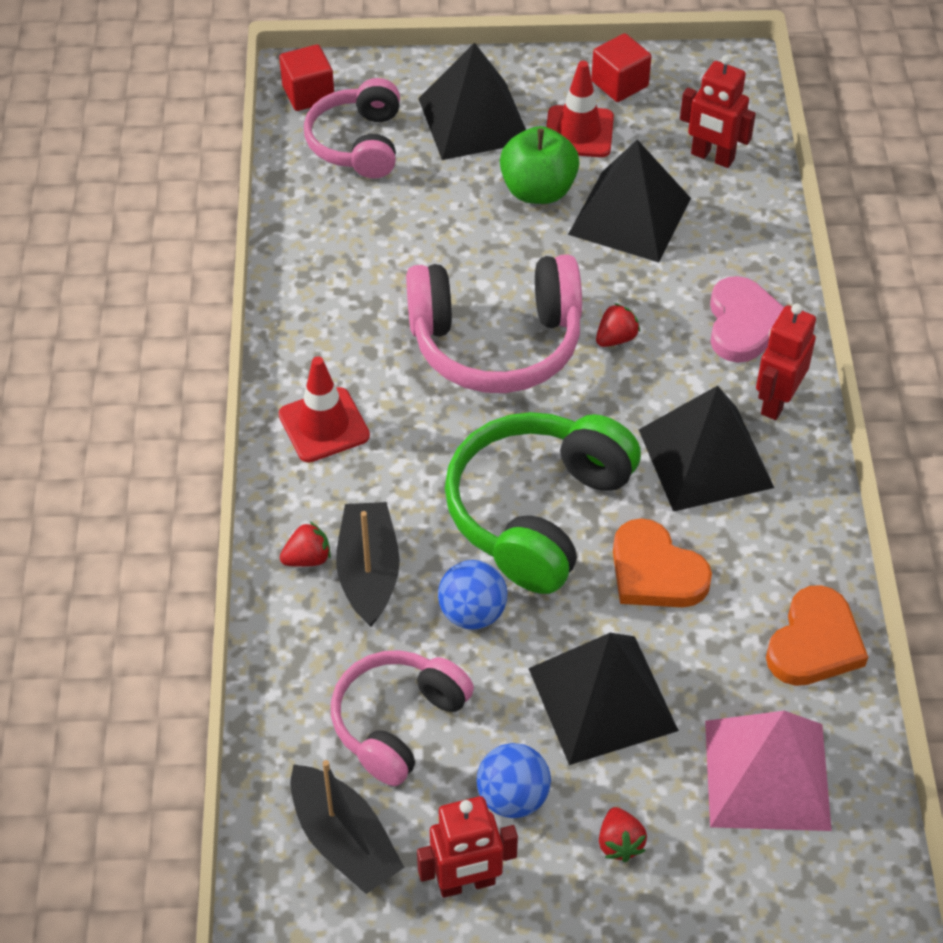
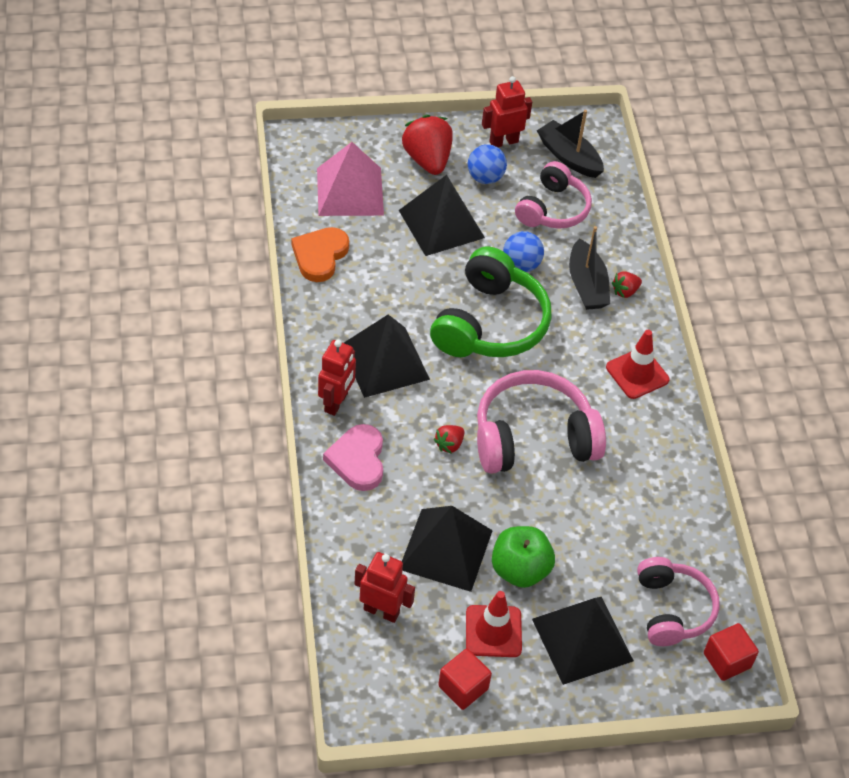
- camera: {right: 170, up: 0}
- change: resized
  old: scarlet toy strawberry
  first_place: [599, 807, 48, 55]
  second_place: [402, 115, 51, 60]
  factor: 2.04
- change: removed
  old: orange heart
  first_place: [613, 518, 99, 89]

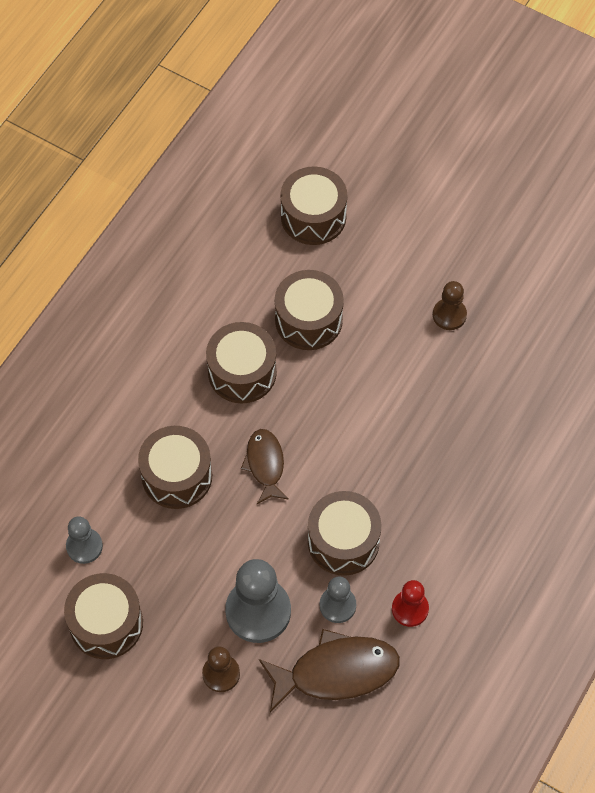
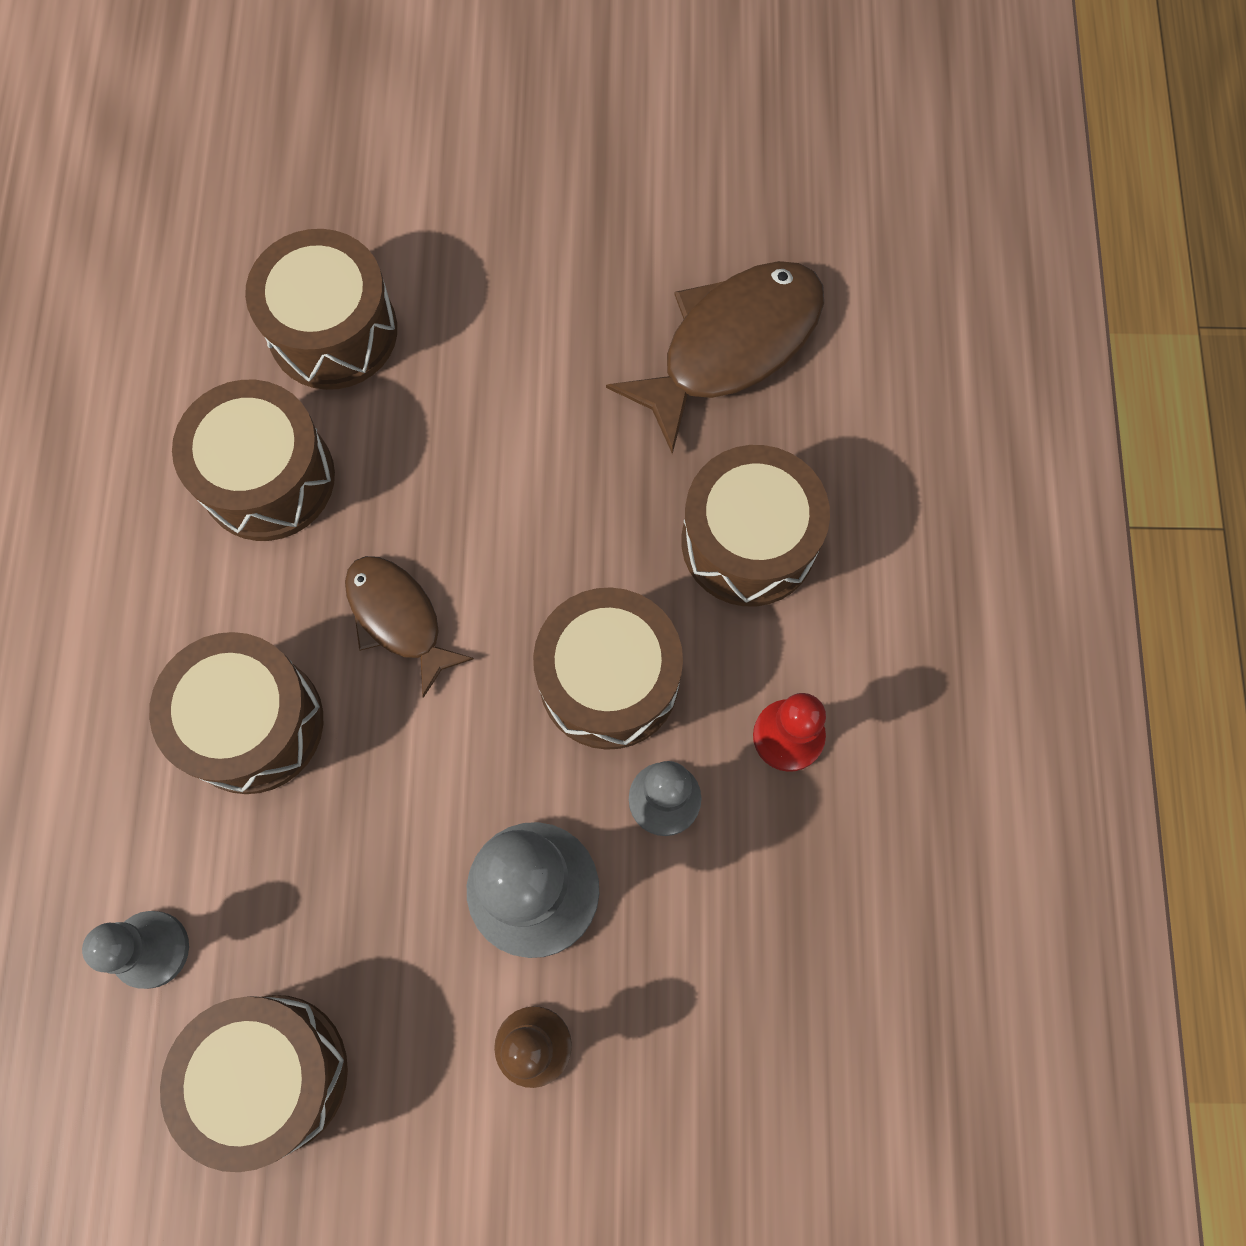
- camera: {right: -30, up: 10}
- change: moved
  old: brown toy fish
  first_place: [259, 629, 141, 84]
  second_place: [606, 261, 218, 193]
- change: moved
  old: brown drum
  first_place: [280, 167, 67, 78]
  second_place: [682, 445, 148, 161]
- change: removed
  old: brown pawn
  first_place: [433, 281, 34, 49]

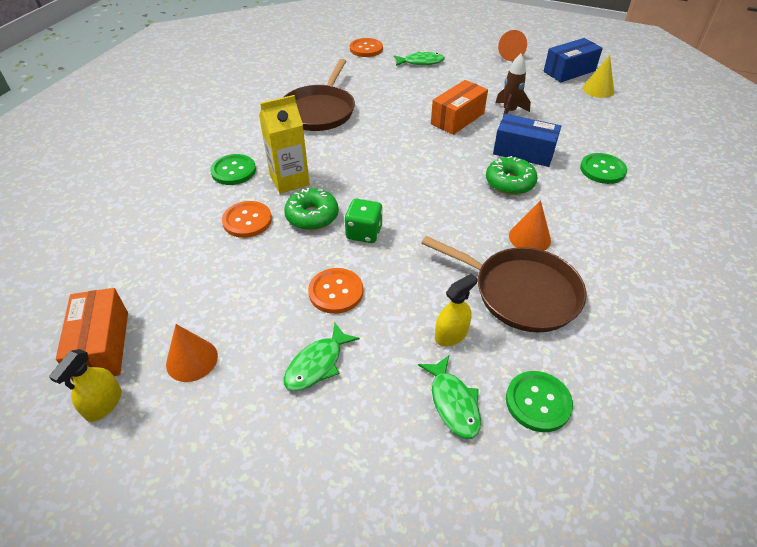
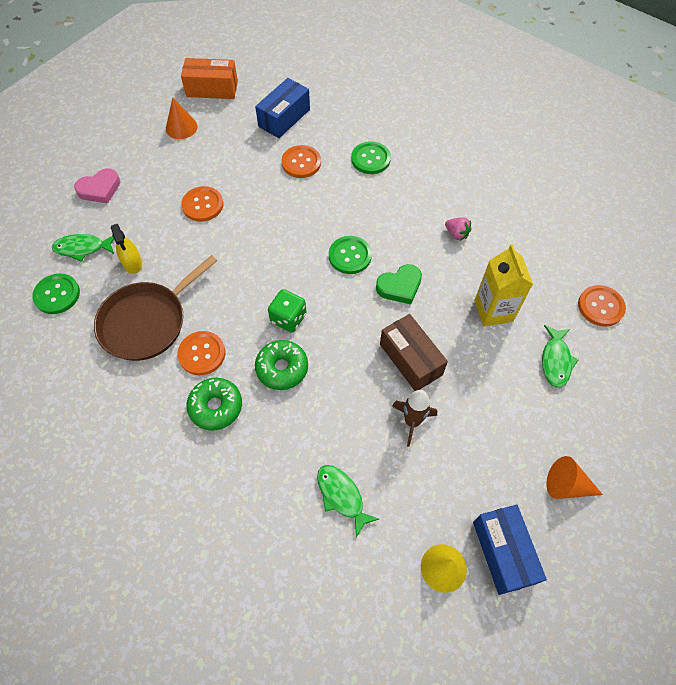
- camera: {right: 105, up: 15}
- change: added
  new: rosy heart
  second_place: [74, 168, 46, 35]
- change: replaced
  old: orange cone
  new: orange button
  first_place: [509, 200, 42, 51]
  second_place: [177, 331, 48, 44]
- change: moved
  old: leaf-green donut
  first_place: [284, 188, 55, 42]
  second_place: [187, 378, 55, 53]
- change: moved
  old: blue package
  first_place: [493, 114, 68, 53]
  second_place: [255, 78, 55, 60]
- change: moved
  old: leaf-green die
  first_place: [344, 199, 39, 44]
  second_place: [268, 289, 39, 44]
- change: moved
  old: leaf-green toy fish
  first_place: [284, 323, 76, 68]
  second_place: [317, 465, 62, 73]
- change: moved
  old: leaf-green button
  first_place: [580, 153, 47, 31]
  second_place: [329, 236, 43, 38]
- change: added
  new: leaf-green heart
  second_place: [376, 264, 46, 41]
- change: recoloured
  old: orange package
  new: brown package
  first_place: [431, 80, 57, 55]
  second_place: [380, 314, 68, 77]
- change: replaced
  old: brown pan
  new: rosy toy strawberry
  first_place: [284, 59, 71, 72]
  second_place: [445, 217, 26, 24]
- change: moved
  old: bright yellow carton
  first_place: [259, 95, 51, 99]
  second_place: [475, 244, 58, 83]
- change: removed
  old: bright yellow sprayer
  first_place: [49, 349, 73, 73]

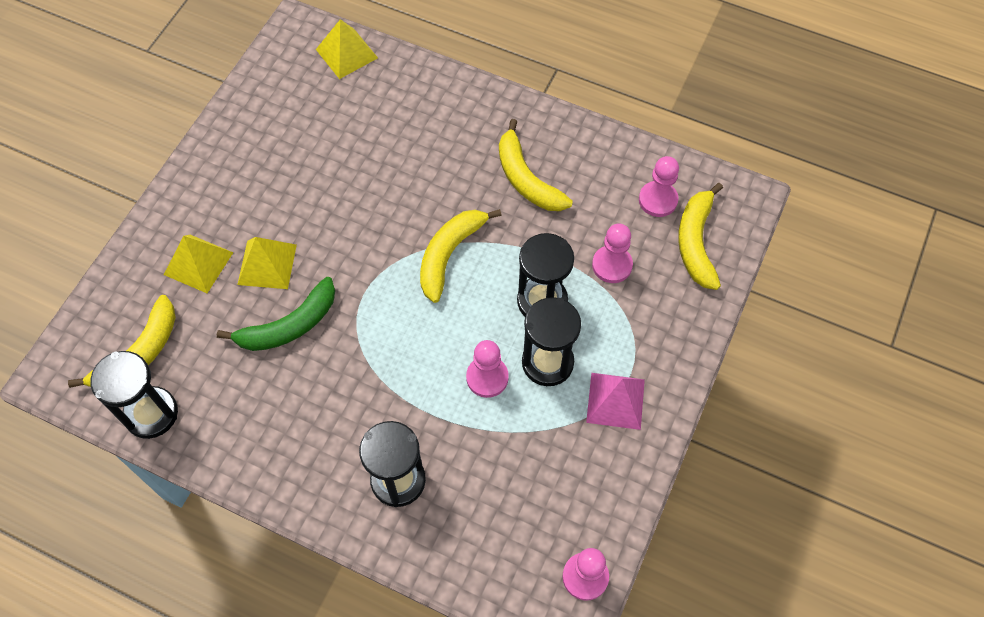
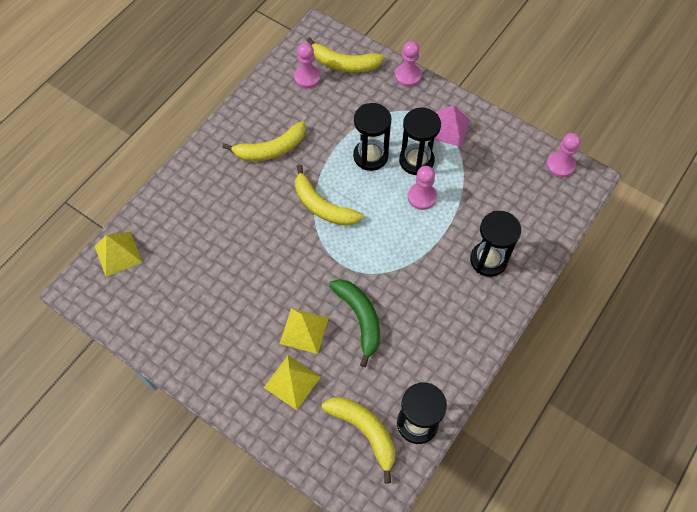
- camera: {right: -80, up: 0}
- change: moved
  old: rosy pawn
  first_place: [592, 224, 41, 59]
  second_place: [395, 41, 27, 46]

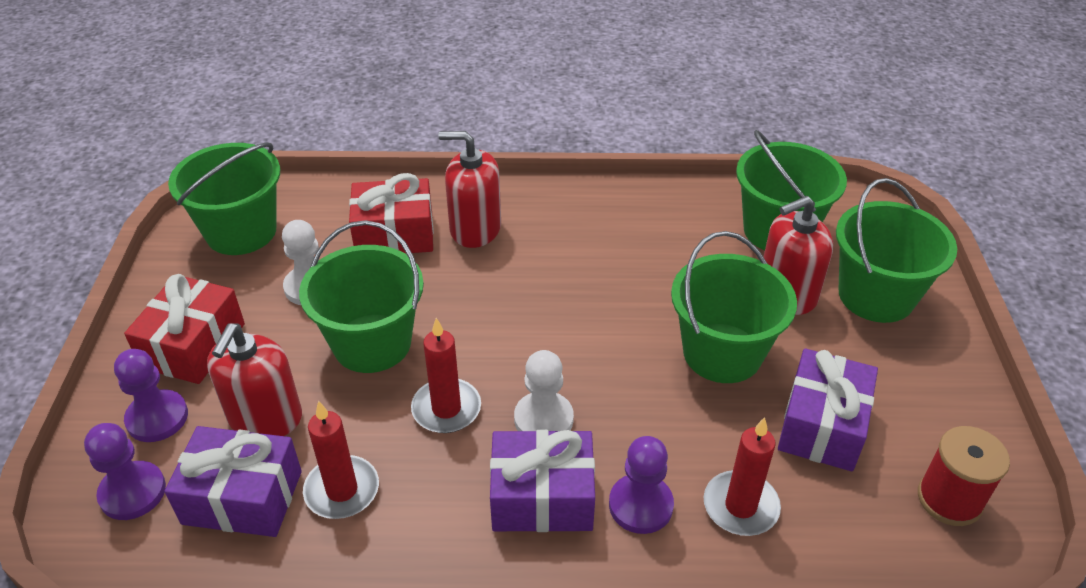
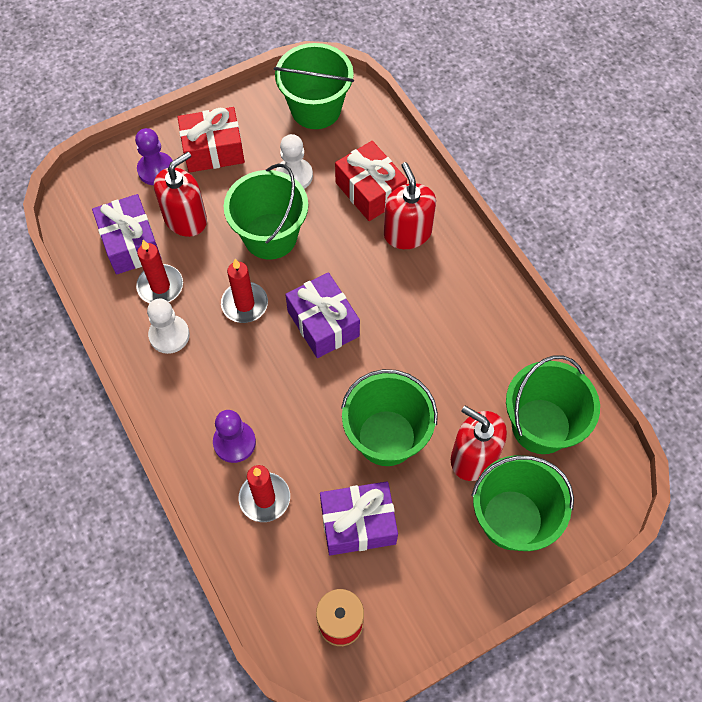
- camera: {right: 60, up: 20}
- change: moved
  old: snow-white pawn
  first_place: [514, 350, 60, 81]
  second_place: [147, 299, 43, 55]
- change: turned
  old: scarlet soap dispenser
  first_place: [207, 323, 95, 113]
  second_place: [154, 152, 53, 85]
  degrees: 150
- change: moved
  old: royal purple wrapped gift
  first_place: [490, 430, 105, 102]
  second_place: [285, 272, 75, 86]
- change: removed
  old: royal purple pawn
  first_place: [84, 423, 82, 97]

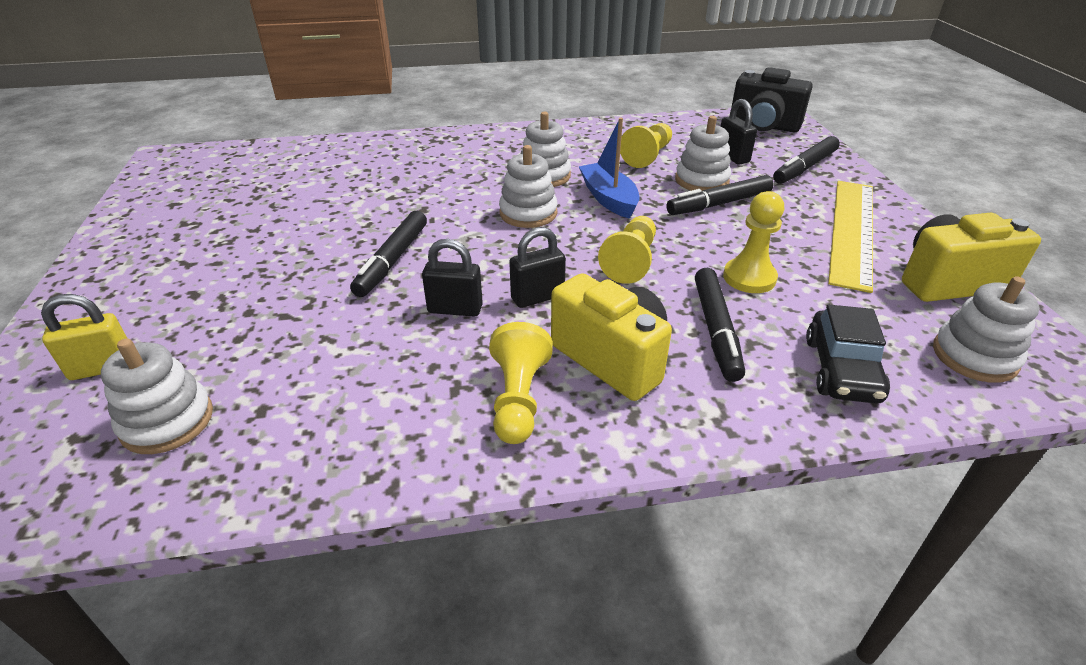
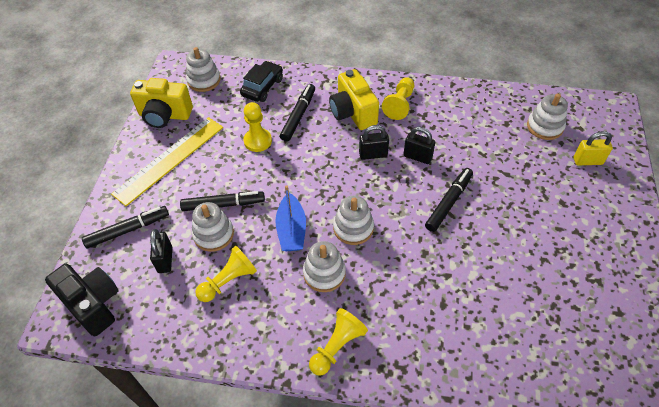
- camera: {right: -160, up: 15}
- change: moved
  old: bright yellow pawn
  first_place: [598, 216, 58, 68]
  second_place: [309, 308, 59, 68]

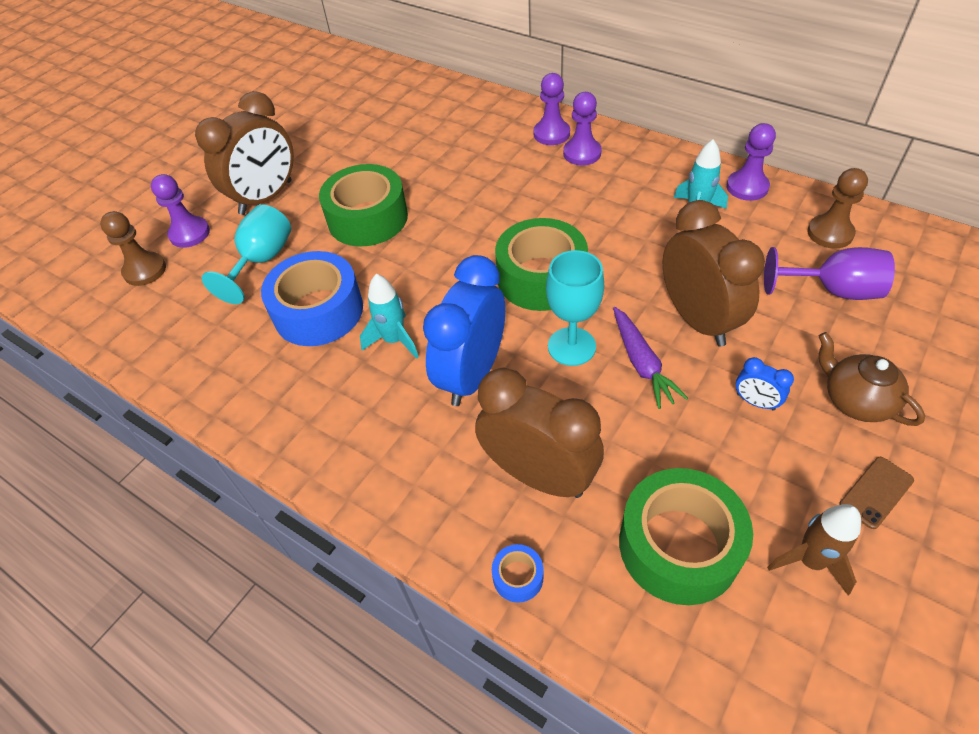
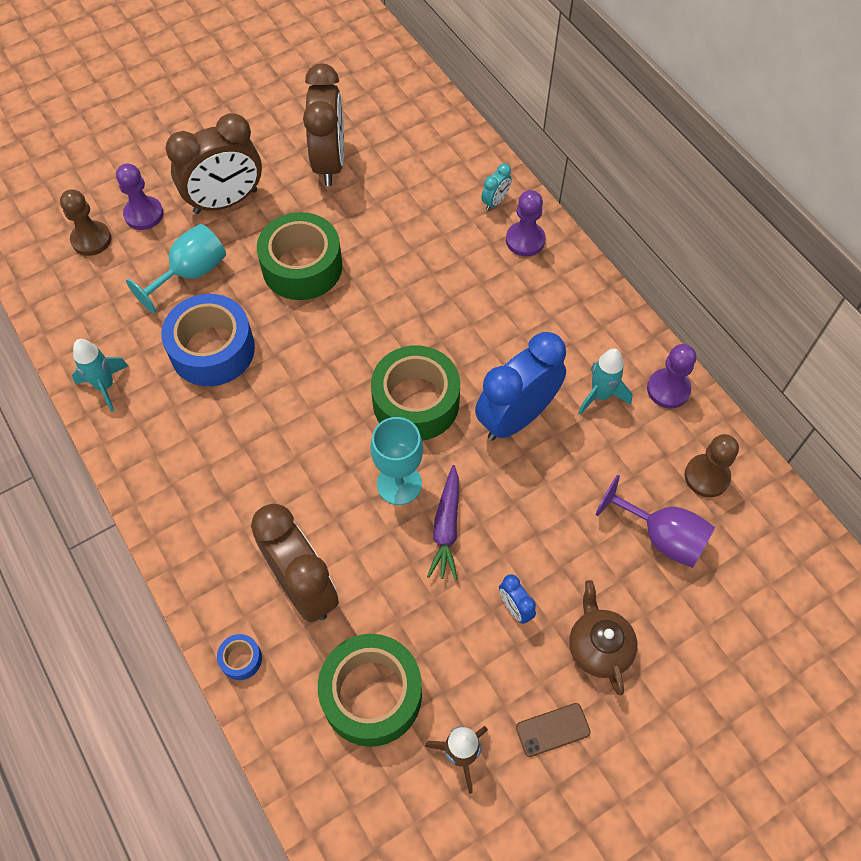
- camera: {right: 20, up: 10}
- change: moved
  old: aqua spaceship
  first_place: [360, 274, 59, 85]
  second_place: [72, 339, 56, 73]
- change: moved
  old: brown clock
  first_place: [663, 200, 102, 146]
  second_place: [303, 63, 41, 123]
- change: moved
  old: blue clock
  first_place: [423, 255, 82, 151]
  second_place: [475, 332, 91, 109]
- change: added
  new: aqua clock
  second_place: [481, 163, 31, 48]
- change: removed
  old: royal purple pawn
  first_place: [563, 92, 39, 73]

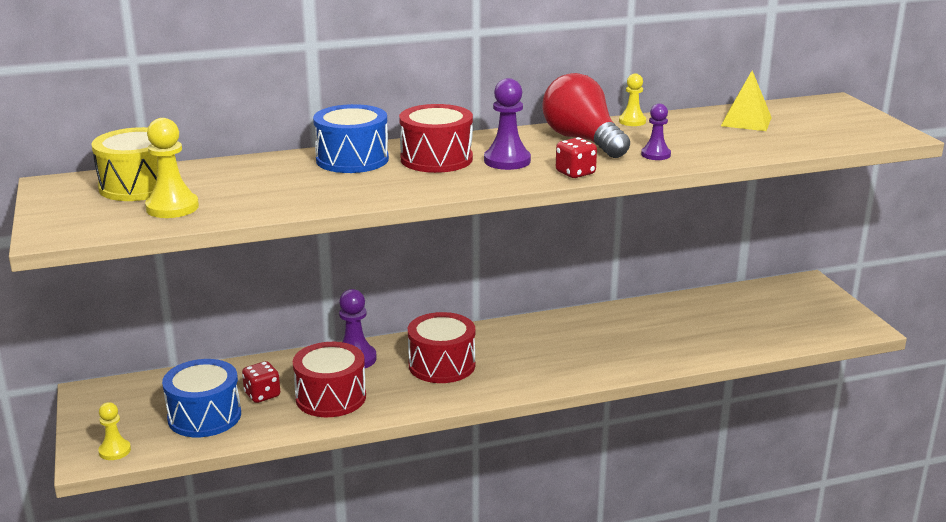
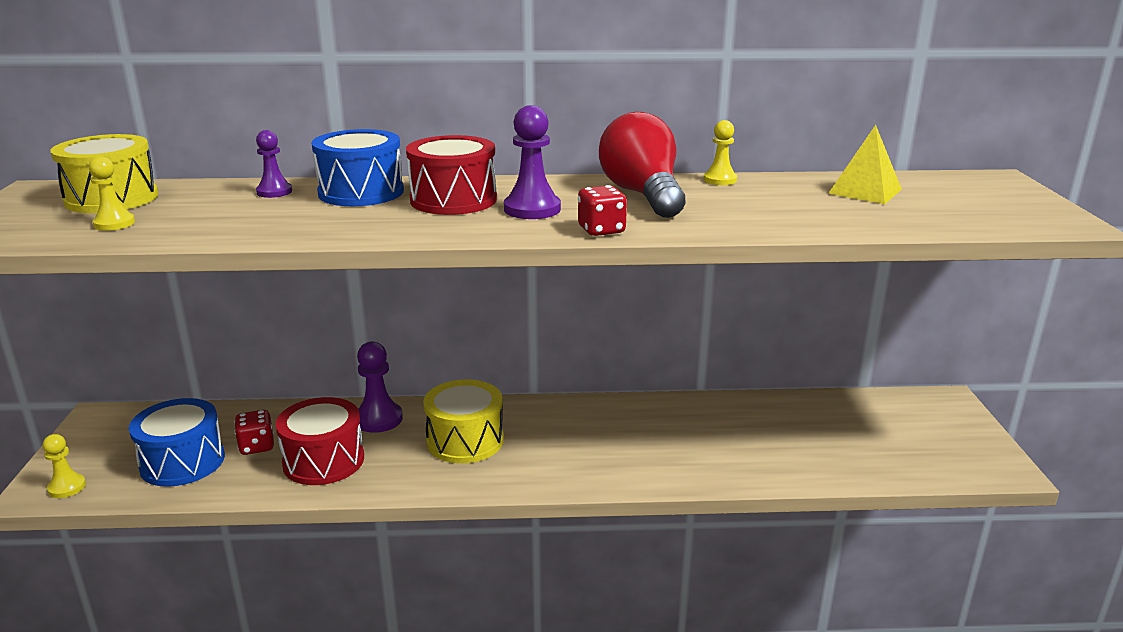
- camera: {right: 15, up: 0}
- change: resized
  old: bright yellow pawn
  first_place: [145, 118, 54, 100]
  second_place: [89, 156, 46, 75]
  factor: 0.64
- change: moved
  old: royal purple pawn
  first_place: [641, 103, 30, 57]
  second_place: [256, 130, 36, 68]
- change: recoloured
  old: scarlet drum
  new: bright yellow drum
  first_place: [408, 312, 67, 71]
  second_place: [423, 380, 81, 83]

